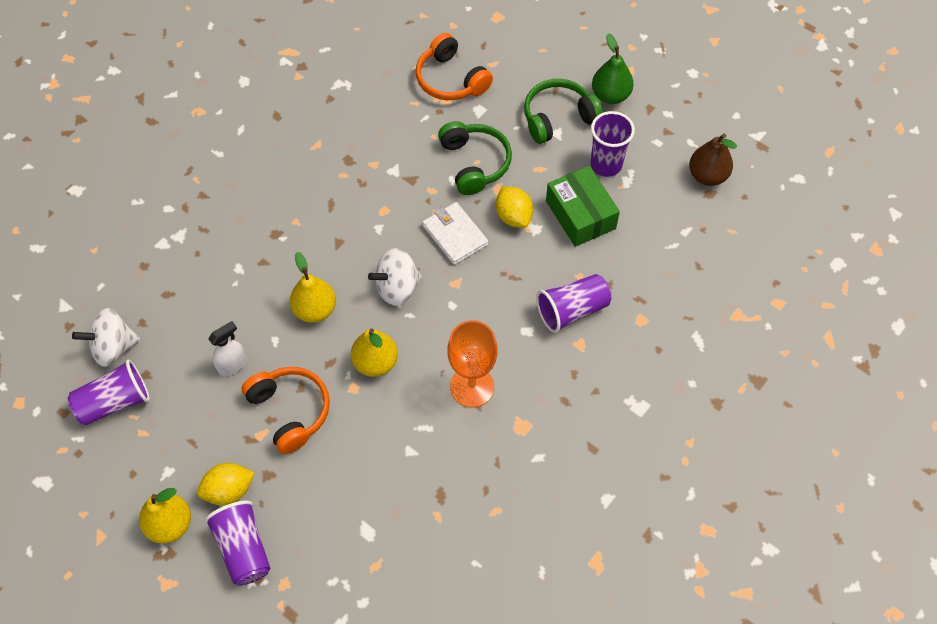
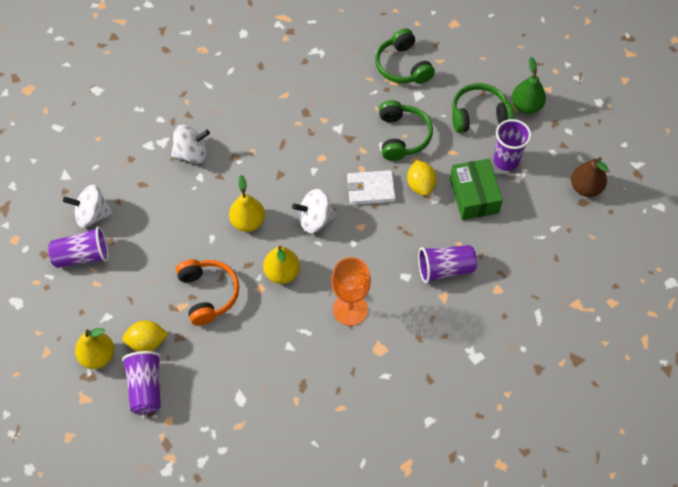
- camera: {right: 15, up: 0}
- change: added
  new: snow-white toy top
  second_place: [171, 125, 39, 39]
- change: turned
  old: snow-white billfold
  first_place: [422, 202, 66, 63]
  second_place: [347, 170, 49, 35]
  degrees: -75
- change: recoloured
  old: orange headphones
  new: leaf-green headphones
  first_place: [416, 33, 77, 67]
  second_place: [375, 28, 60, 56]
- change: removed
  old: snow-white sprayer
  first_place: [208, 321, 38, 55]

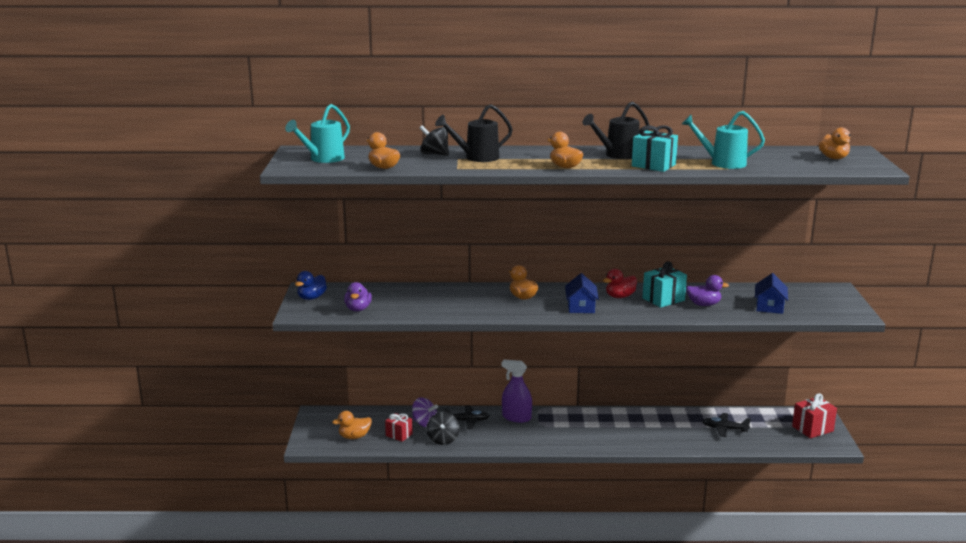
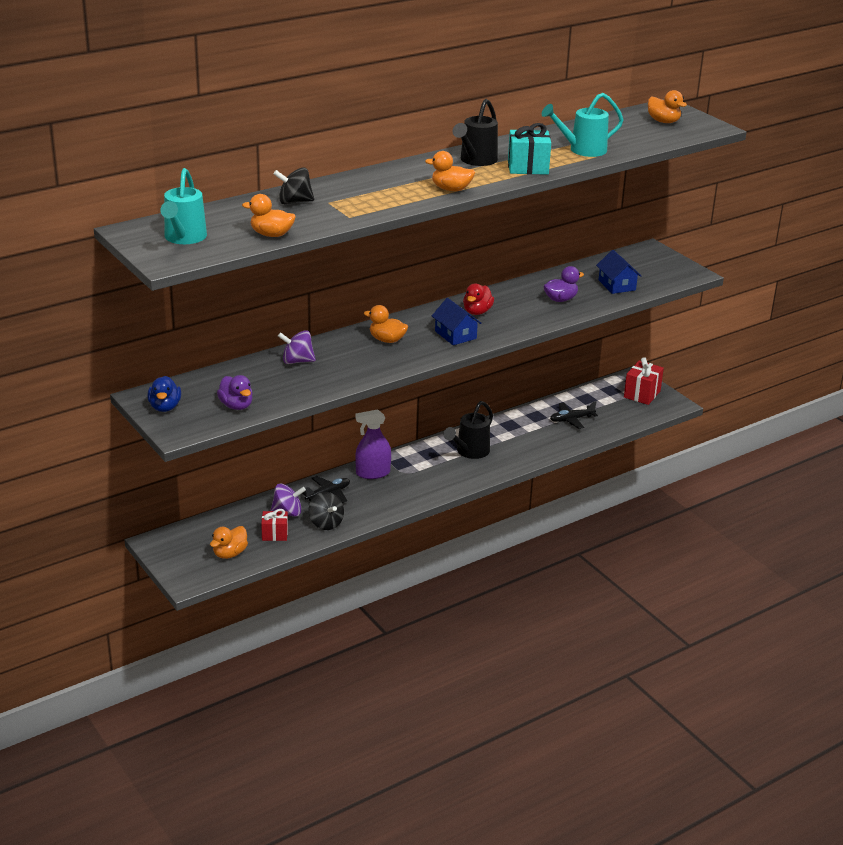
- camera: {right: -35, up: 10}
- change: added
  new: royal purple toy top
  second_place: [278, 330, 38, 34]
- change: moved
  old: jet-black watering can
  first_place: [435, 104, 78, 58]
  second_place: [443, 401, 50, 58]
- change: removed
  old: aqua wrapped gift
  first_place: [642, 261, 45, 47]

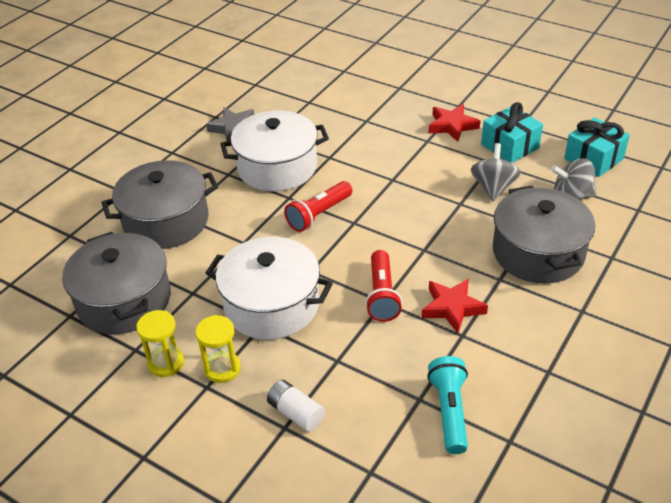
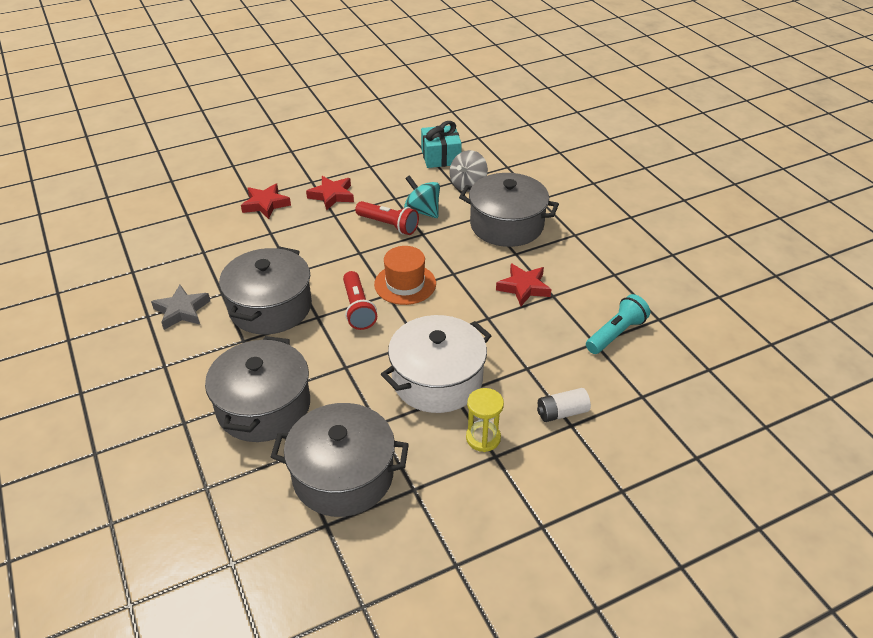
- camera: {right: -60, up: 0}
- change: recoloured
  old: snow-white stockpot
  new: grey stockpot
  first_place: [220, 111, 109, 80]
  second_place: [219, 246, 93, 88]
- change: added
  new: scarlet star shape
  second_place: [241, 183, 50, 36]
- change: moved
  old: scarlet flashlight
  first_place: [365, 250, 37, 72]
  second_place: [355, 201, 64, 34]
- change: added
  new: orange top hat
  second_place: [374, 246, 62, 59]
- change: recoloured
  old: grey toy top
  new: aqua toy top
  first_place: [470, 143, 51, 58]
  second_place: [404, 175, 36, 43]
- change: turned
  old: aqua flashlight
  first_place: [427, 356, 41, 98]
  second_place: [586, 294, 64, 60]
  degrees: 105
- change: removed
  old: bright yellow sand timer
  first_place: [137, 310, 47, 67]
- change: removed
  old: aqua wrapped gift
  first_place: [481, 102, 62, 61]

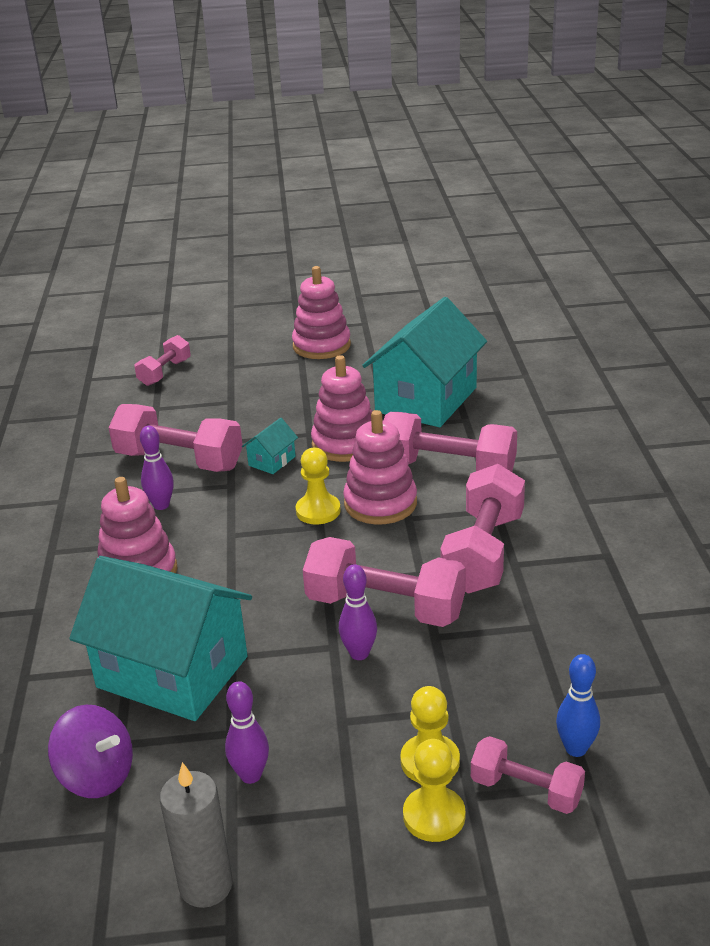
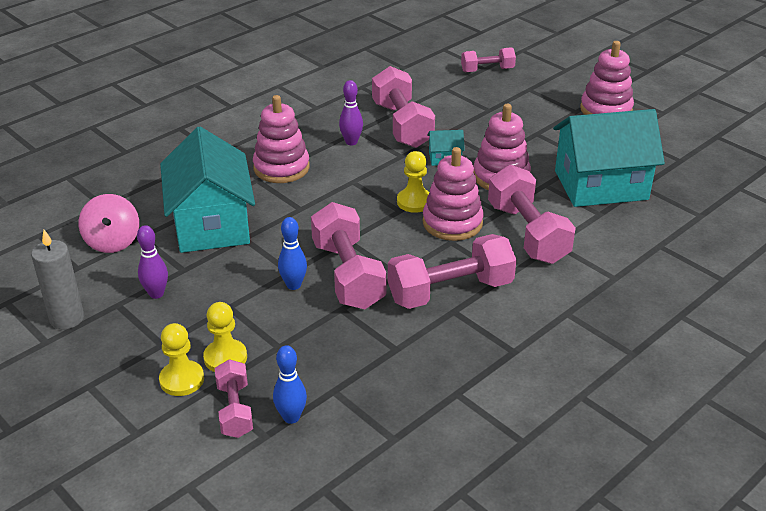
- camera: {right: 50, up: 5}
- change: recoloured
  old: royal purple toy top
  new: rosy toy top
  first_place: [48, 705, 85, 93]
  second_place: [79, 194, 60, 59]
- change: recoloured
  old: royal purple tenpin
  new: blue tenpin
  first_place: [339, 564, 38, 96]
  second_place: [278, 217, 29, 73]

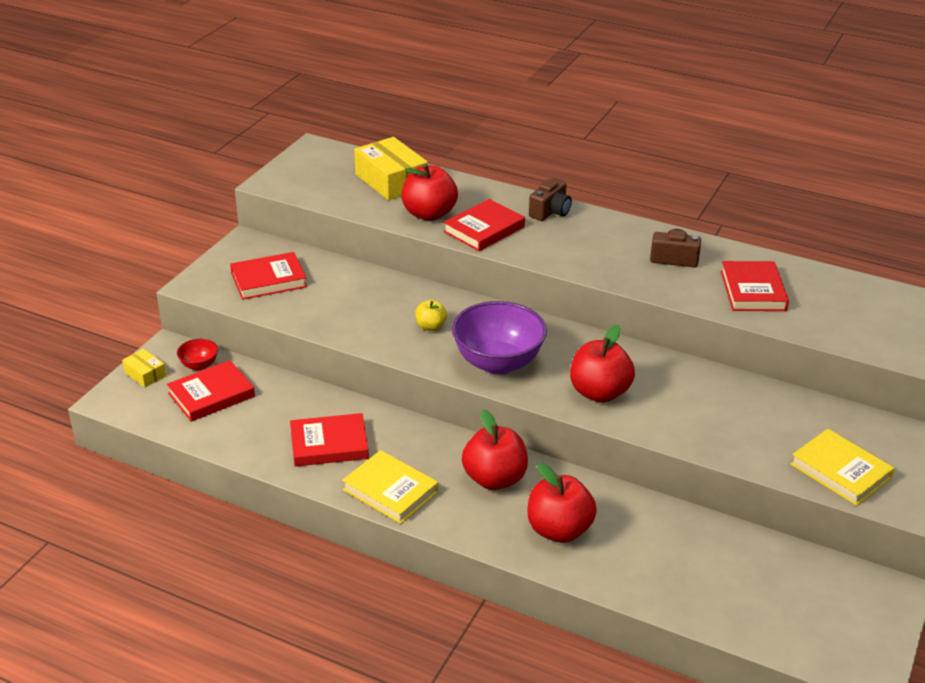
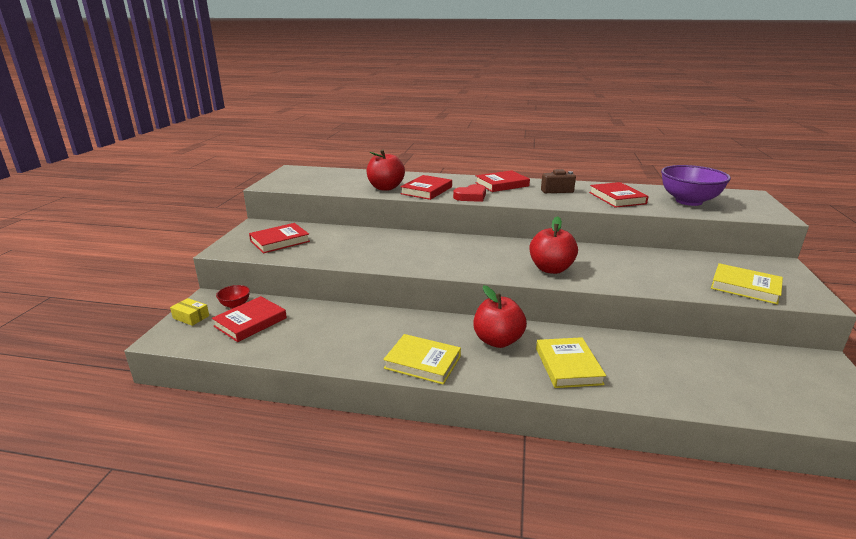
- camera: {right: -15, up: -10}
- change: added
  new: scarlet heart
  second_place: [453, 184, 33, 18]
- change: moved
  old: scarlet hardback
  first_place: [290, 413, 79, 54]
  second_place: [475, 170, 55, 22]
- change: replaced
  old: scarlet toy apple
  new: bright yellow hardback
  first_place: [527, 463, 70, 80]
  second_place: [536, 337, 70, 51]
- change: moved
  old: royal purple bowl
  first_place: [452, 301, 95, 74]
  second_place: [661, 165, 70, 41]
- change: removed
  old: bright yellow package
  first_place: [354, 137, 74, 64]
- change: removed
  old: bright yellow toy apple
  first_place: [415, 300, 32, 31]
- change: removed
  old: brown photo camera
  first_place: [529, 178, 43, 43]

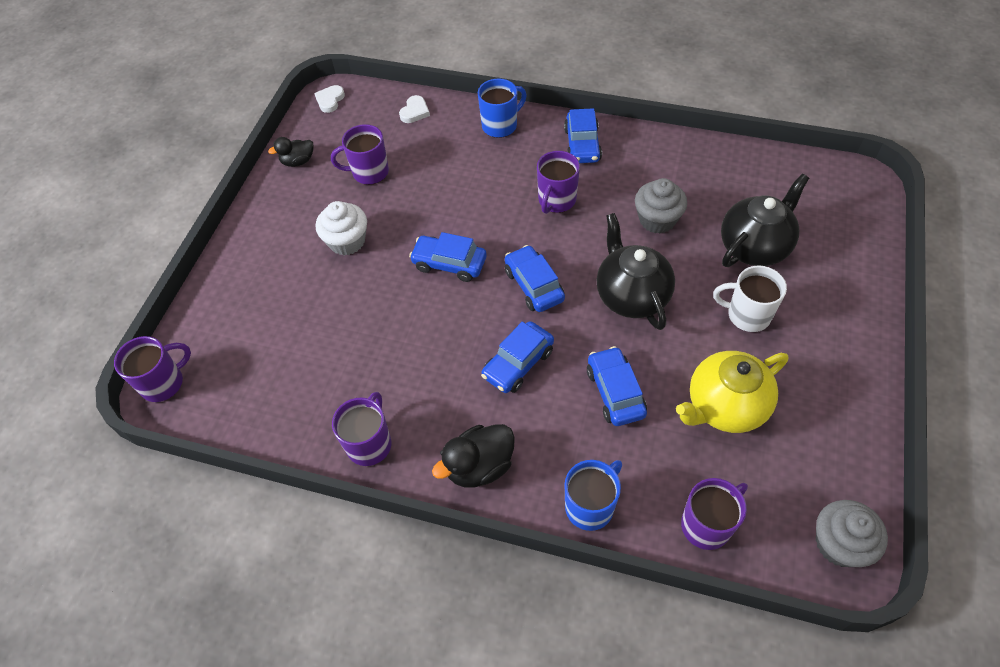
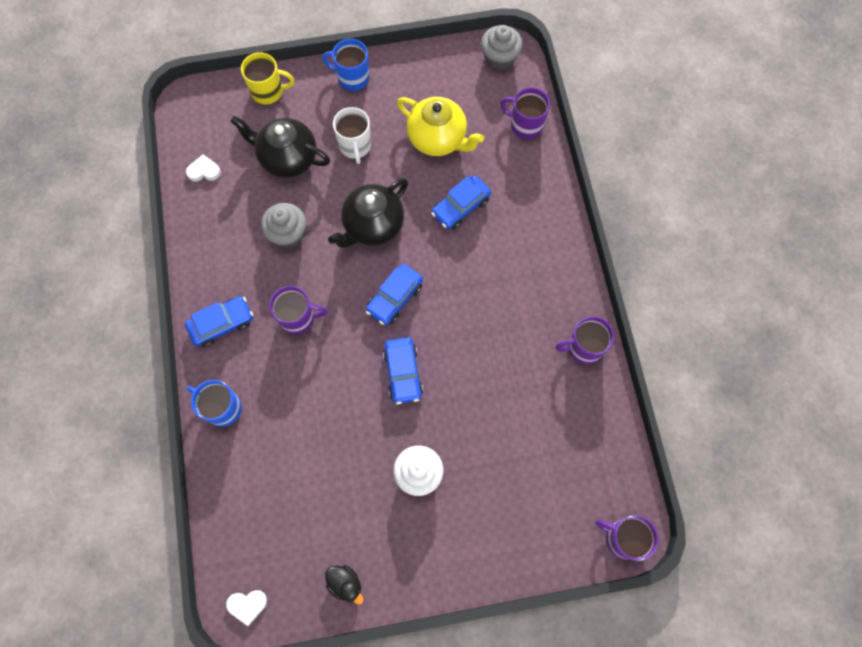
- camera: {right: -120, up: 15}
- change: moved
  old: snow-white heart
  first_place: [399, 95, 31, 28]
  second_place: [186, 155, 35, 27]
- change: added
  new: bright yellow coffee mug
  second_place: [241, 52, 53, 53]
- change: moved
  old: blue coffee mug
  first_place: [565, 460, 57, 71]
  second_place: [322, 39, 47, 52]
- change: removed
  old: royal purple coffee mug
  first_place: [331, 124, 58, 61]
- change: removed
  old: jet-black toy duck
  first_place: [432, 424, 83, 64]
- change: removed
  old: blue car
  first_place: [481, 321, 73, 72]

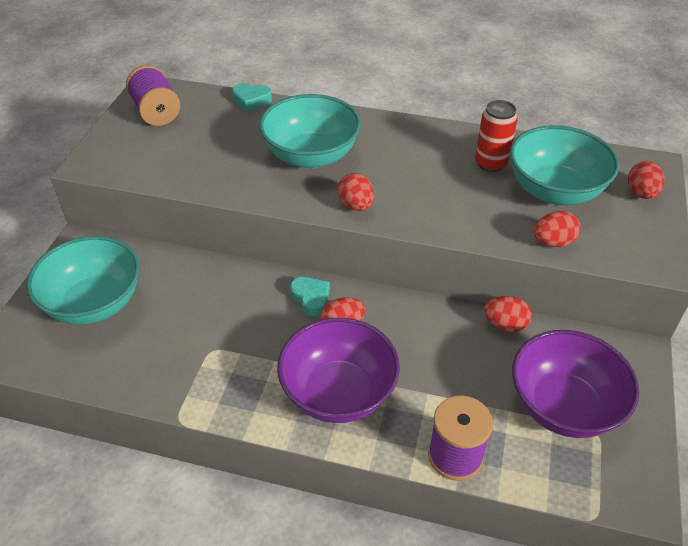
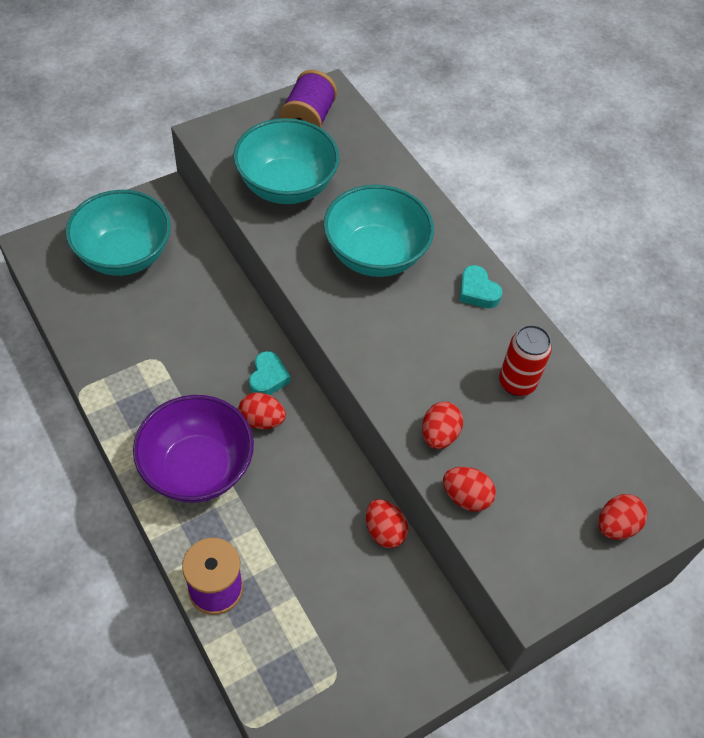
- camera: {right: 40, up: 10}
- change: moved
  old: aqua bowl
  first_place: [510, 125, 109, 80]
  second_place: [233, 118, 107, 86]
- change: moved
  old: scarlet toy egg
  first_place: [338, 173, 36, 38]
  second_place: [422, 402, 41, 47]
- change: moved
  old: aqua heart
  first_place: [232, 83, 40, 28]
  second_place: [459, 265, 43, 43]
- change: removed
  old: royal purple bowl
  first_place: [512, 330, 127, 108]

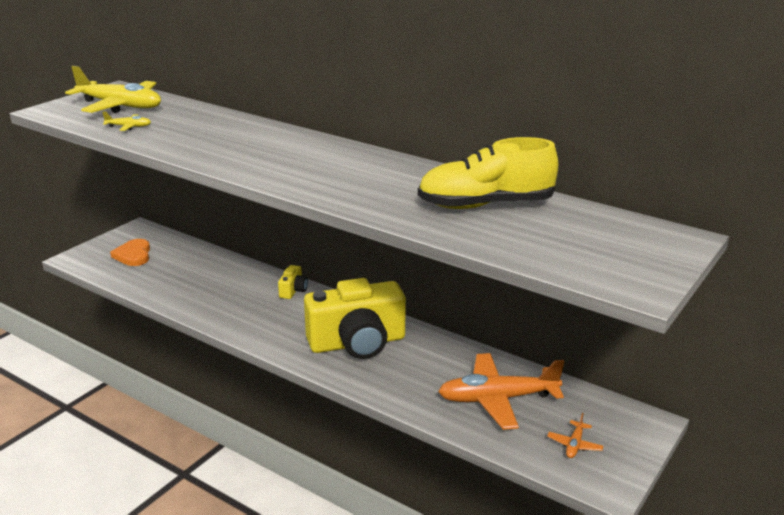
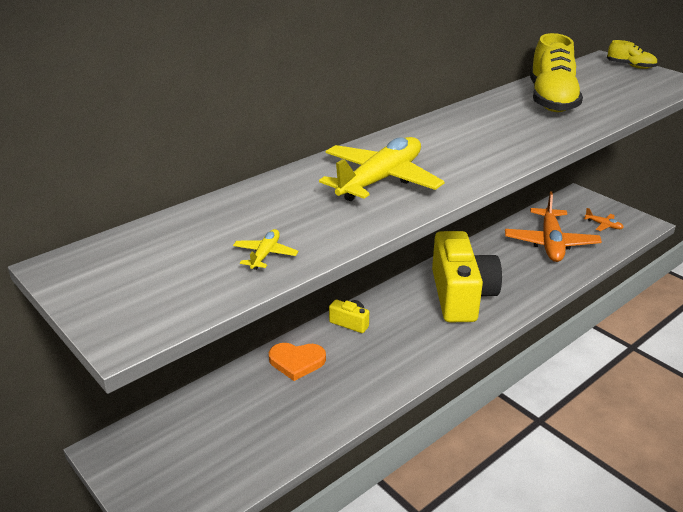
- camera: {right: -75, up: 5}
- change: moved
  old: orange heart
  first_place: [110, 239, 40, 27]
  second_place: [269, 343, 57, 38]
- change: moved
  old: bright yellow toy plane
  first_place: [65, 66, 96, 47]
  second_place: [319, 137, 125, 64]
- change: added
  new: bright yellow shoe
  second_place: [607, 40, 51, 29]

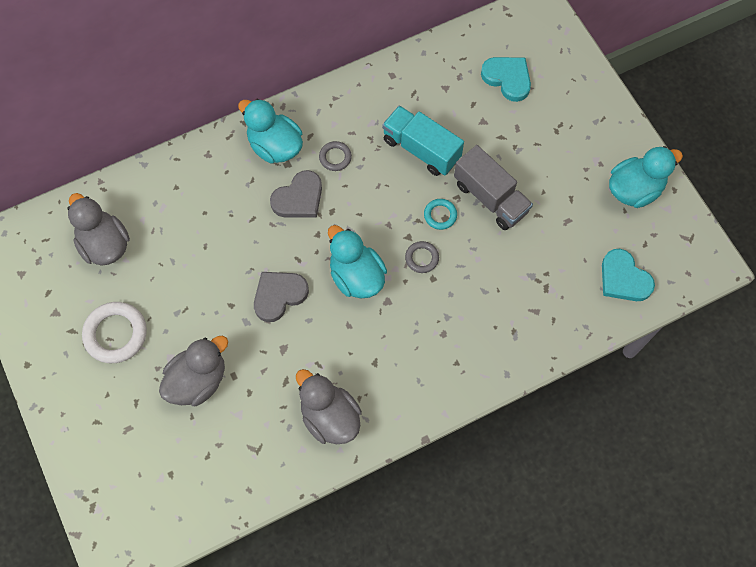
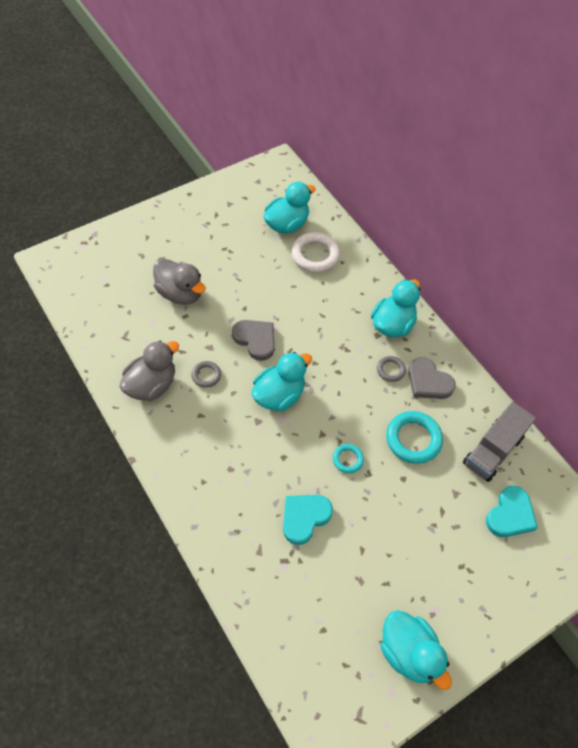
- camera: {right: 80, up: -10}
- change: moved
  old: grey torus
  first_place: [405, 241, 34, 32]
  second_place: [191, 361, 30, 27]
- change: recoloured
  old: grey toy duck
  new: aqua toy duck
  first_place: [67, 193, 63, 73]
  second_place: [264, 182, 52, 52]
- change: moved
  old: aqua heart
  first_place: [602, 249, 53, 52]
  second_place: [283, 495, 50, 50]
- change: moved
  old: snow-white torus
  first_place: [82, 302, 65, 61]
  second_place: [291, 232, 49, 41]
- change: replaced
  old: aqua truck
  new: aqua torus
  first_place: [382, 106, 82, 70]
  second_place: [386, 411, 57, 53]
- change: moved
  old: grey heart
  first_place: [270, 170, 52, 48]
  second_place: [408, 357, 48, 42]
- change: moved
  old: grey truck
  first_place: [454, 145, 79, 85]
  second_place: [463, 402, 73, 80]

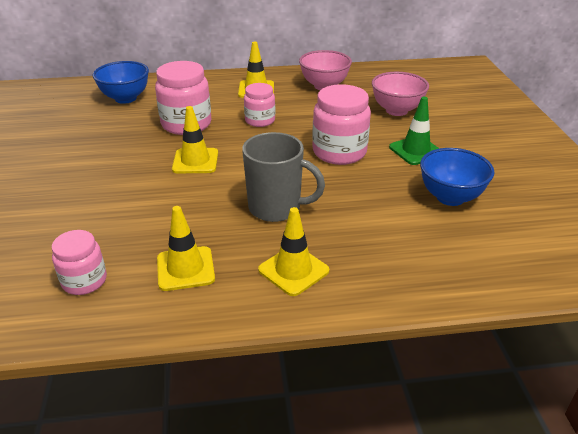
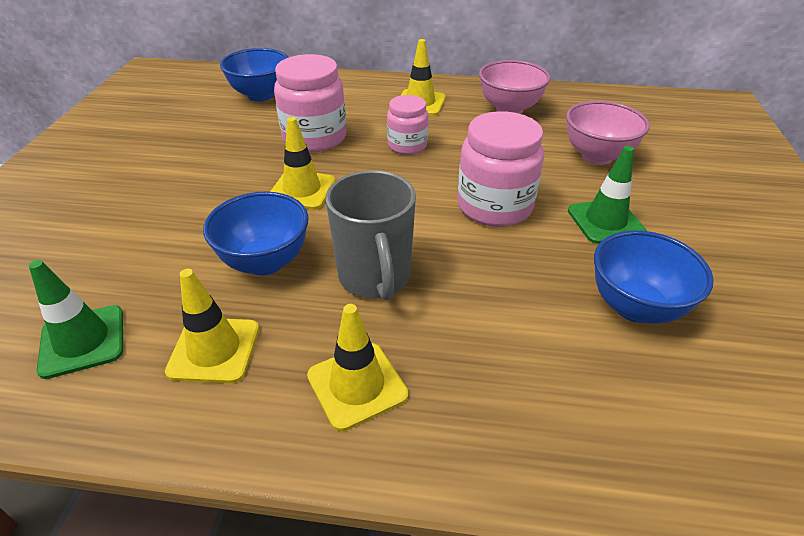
- camera: {right: 15, up: 5}
- change: replaced
  old: rosy jam jar
  new: leaf-green safety cone
  first_place: [52, 230, 55, 65]
  second_place: [29, 260, 94, 119]
- change: added
  new: blue bowl
  second_place: [203, 192, 106, 83]
- change: turned
  old: grey coffee mug
  first_place: [242, 132, 83, 90]
  second_place: [326, 170, 90, 131]
  degrees: 45

